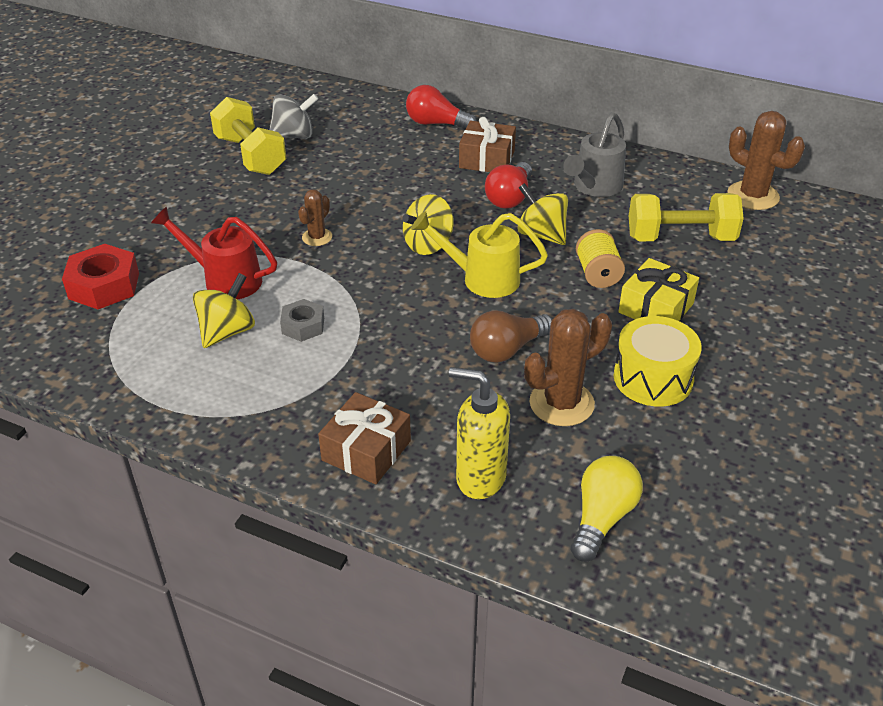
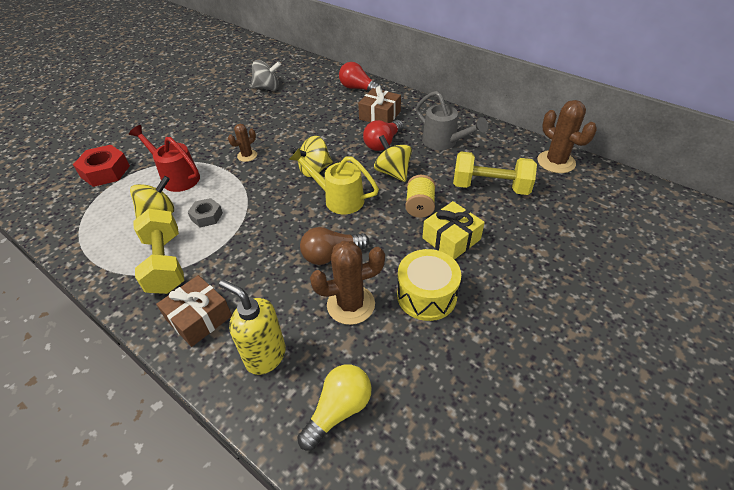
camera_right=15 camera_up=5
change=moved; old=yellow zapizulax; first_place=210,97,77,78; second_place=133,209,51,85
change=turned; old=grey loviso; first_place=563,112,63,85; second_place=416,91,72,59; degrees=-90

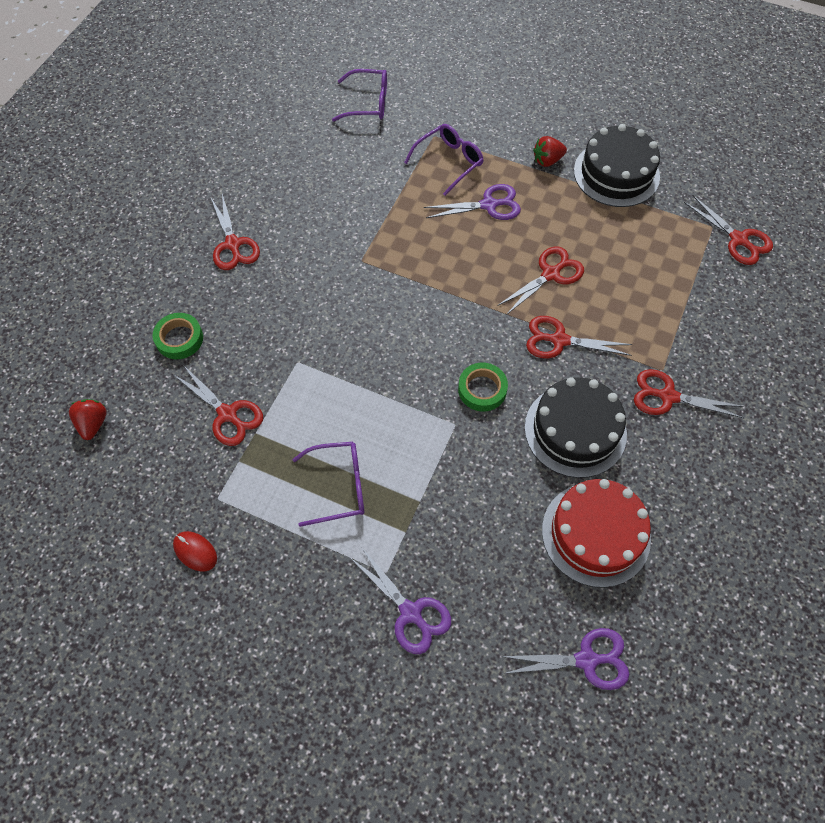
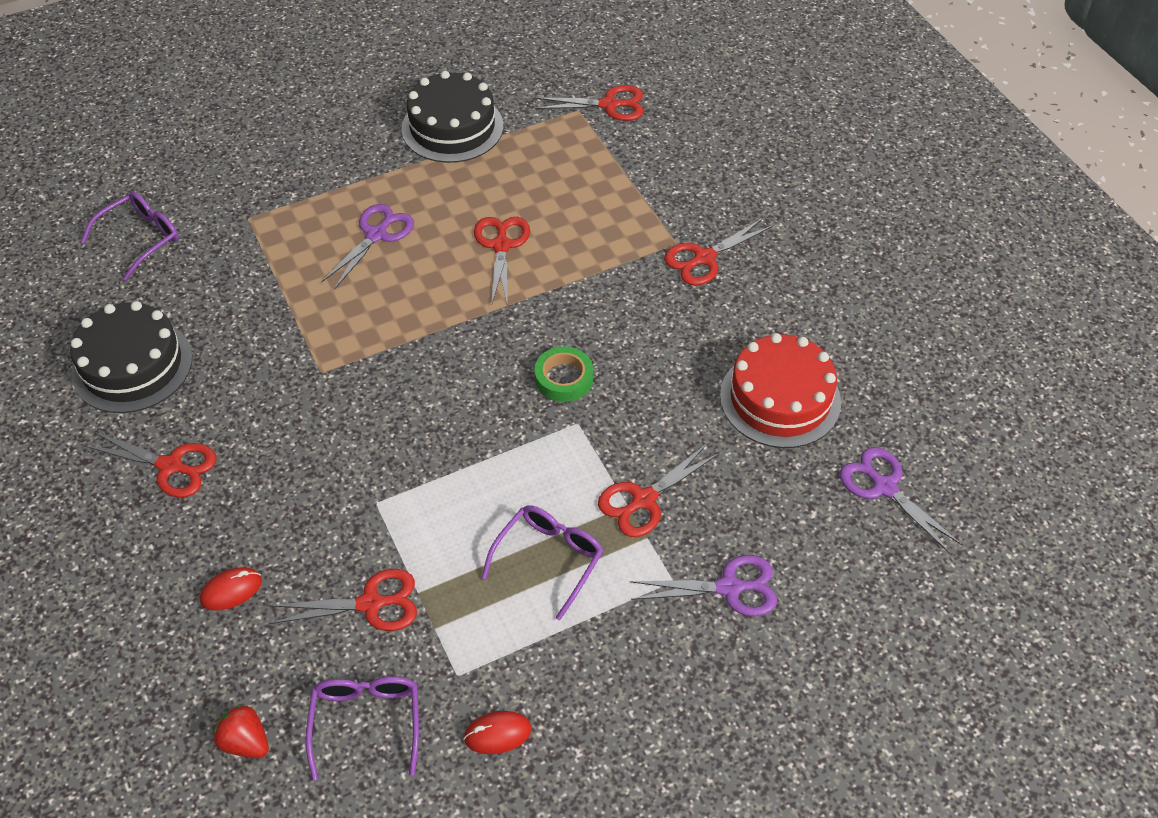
camera_right=-50 camera_up=-10
change=moved; old=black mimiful; first_place=525,377,102,101; second_place=70,301,123,112
change=replaced; old=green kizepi; new=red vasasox; first_place=153,313,50,46; second_place=200,567,62,44
change=moved; old=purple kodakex; first_place=404,124,79,72; second_place=306,676,113,104
change=moved; old=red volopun; first_place=526,316,106,42; second_place=598,444,122,93
change=turned; old=purple volopun; first_place=500,628,129,62; second_place=840,447,123,108; degrees=-75
change=removed; old=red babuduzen; first_place=533,136,34,31

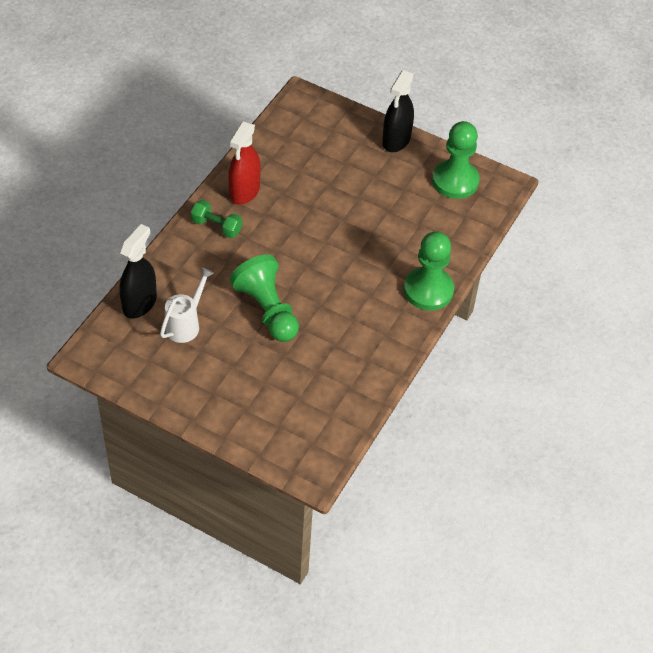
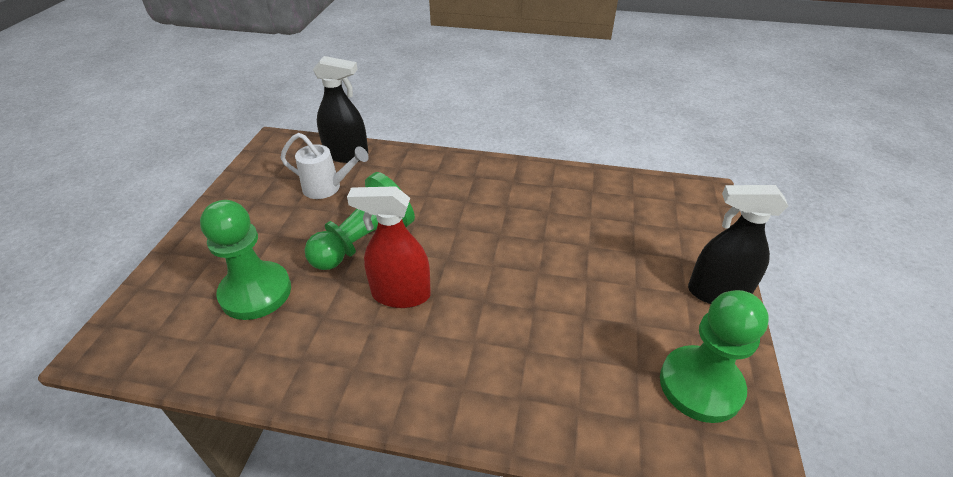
camera_right=75 camera_up=-10
change=moved; old=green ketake; first_place=404,231,50,79; second_place=200,200,91,120
change=moved; old=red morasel; first_place=228,121,33,84; second_place=347,186,84,122
change=removed; old=green zapizulax; first_place=191,200,51,38

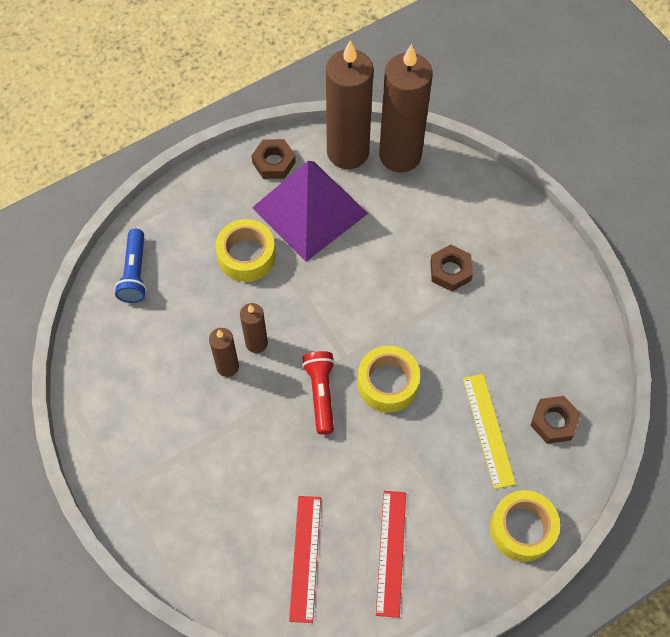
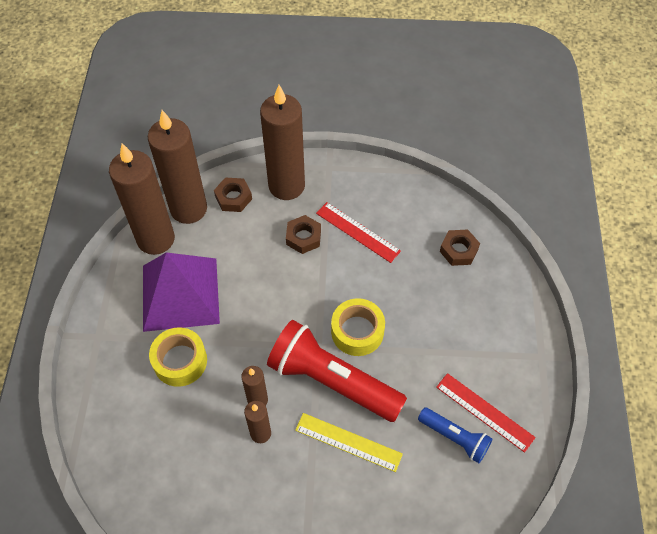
camera_right=-55 camera_up=-5
change=moved; old=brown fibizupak; first_place=251,139,45,40; second_place=214,177,38,35
change=added; new=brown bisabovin; second_place=260,85,45,115
change=resized; old=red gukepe; first_place=302,351,33,83; second_place=267,320,140,102; factor=1.93
change=moved; old=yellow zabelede; first_place=463,374,53,115; second_place=295,413,108,59
change=moved; old=red zabelede; first_place=289,496,32,127; second_place=316,202,85,61
change=moved; old=blue gukepe; first_place=115,229,32,74; second_place=418,407,75,56
change=removed; old=yellow kizepi; first_place=490,490,70,72

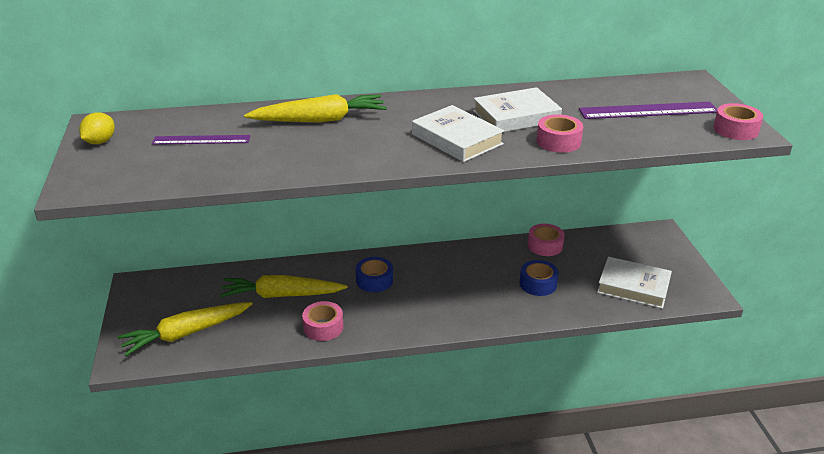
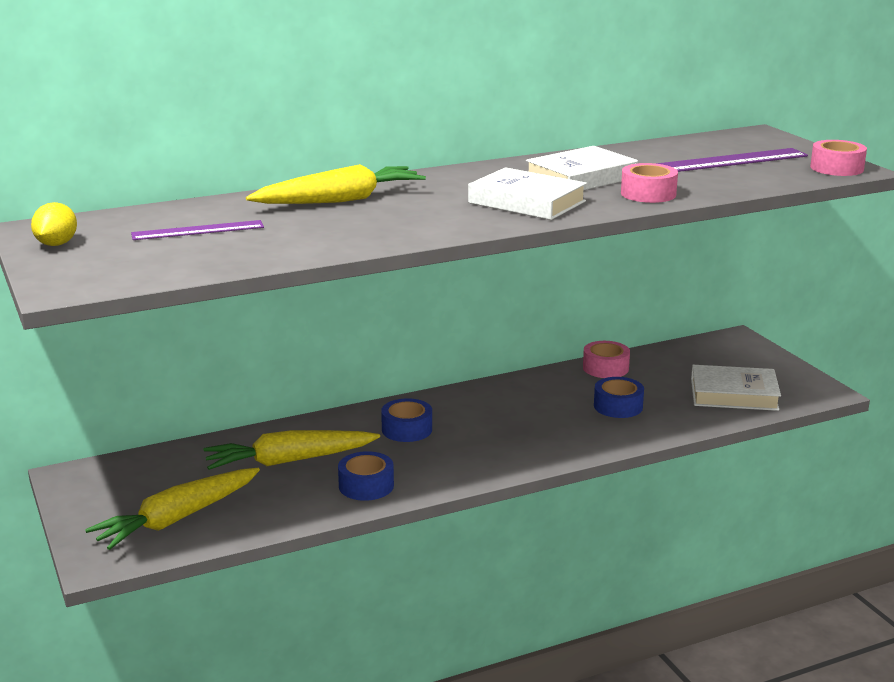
camera_right=-15 camera_up=-10
change=recoloured; old=pink kizepi; new=blue kizepi; first_place=302,301,42,40; second_place=338,451,56,50

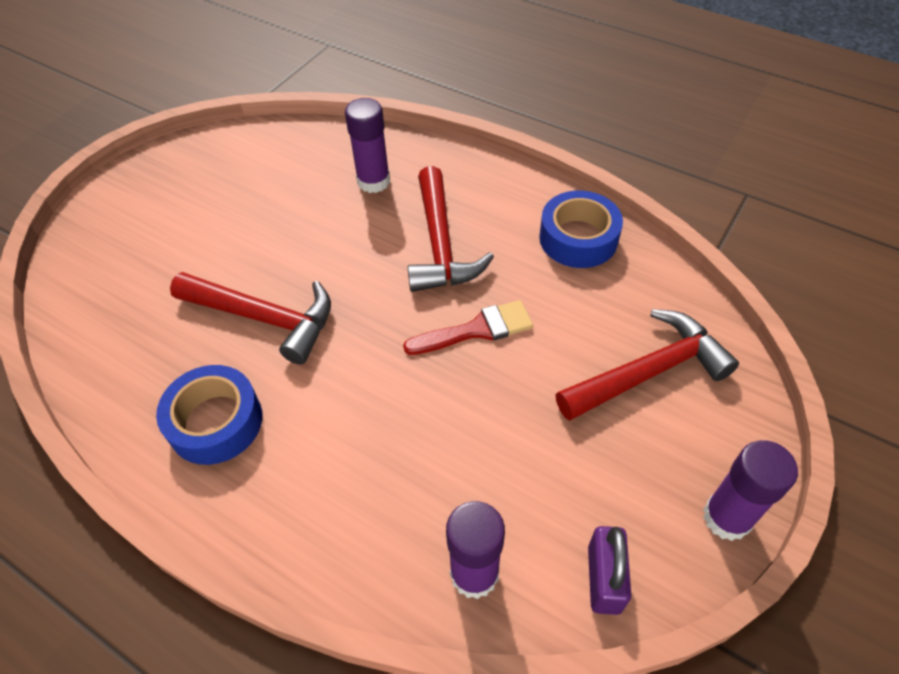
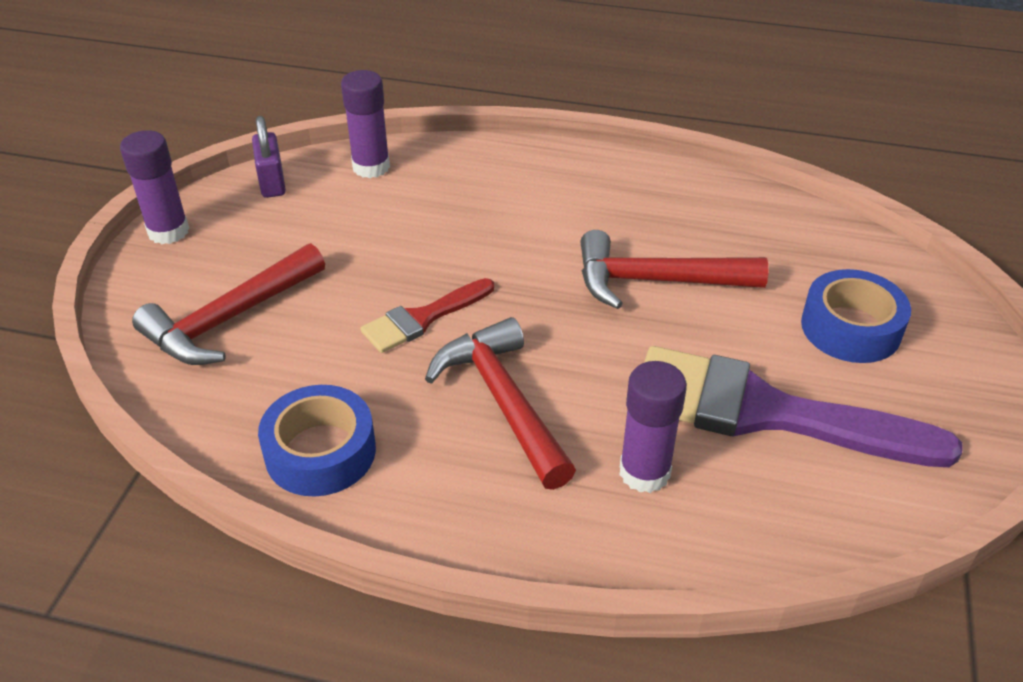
camera_right=160 camera_up=-10
change=added; new=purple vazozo; second_place=644,346,318,121
change=moved; old=blue kizepi; first_place=156,365,106,100; second_place=801,269,110,94

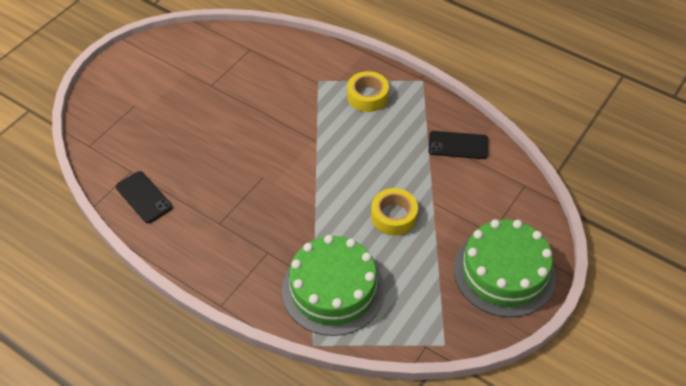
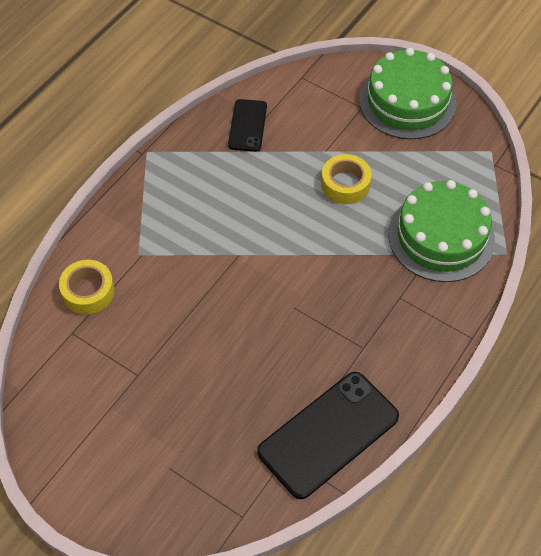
camera_right=-90 camera_up=5
change=moved; old=yellow kizepi; first_place=347,71,42,41; second_place=59,260,56,55
change=resized; old=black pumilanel; first_place=116,171,57,52; second_place=257,372,142,127; factor=1.78

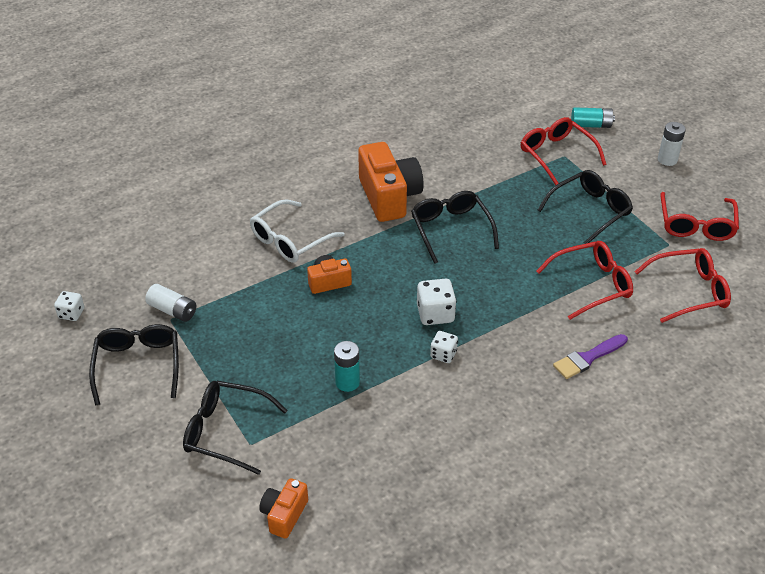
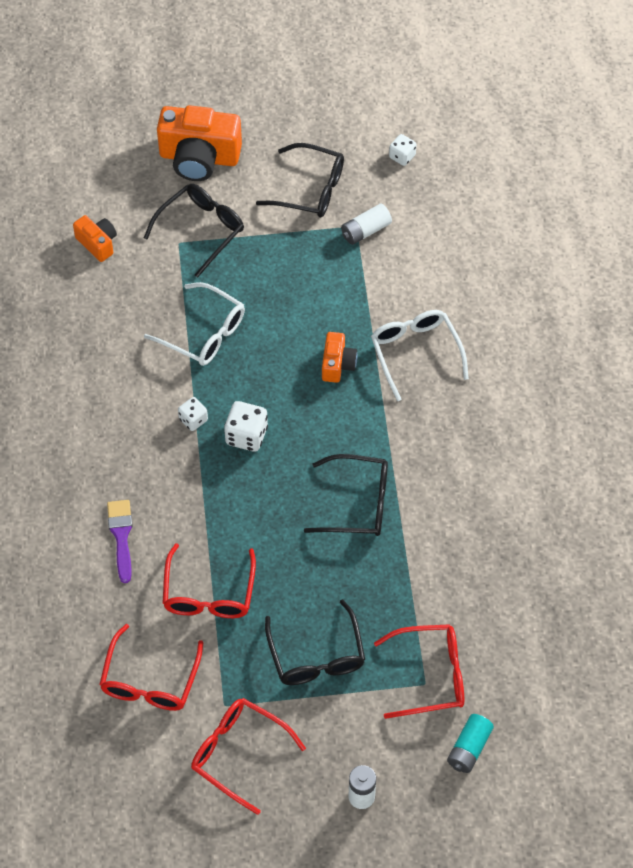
camera_right=115 camera_up=15
change=replaced; old=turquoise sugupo; new=white kodakex; first_place=334,341,26,51; second_place=144,282,101,84
change=moved; old=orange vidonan; first_place=358,142,66,80; second_place=157,105,85,76

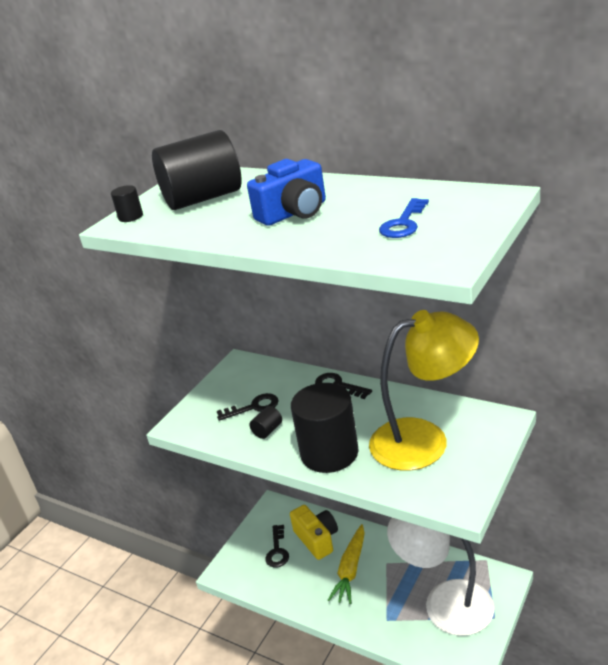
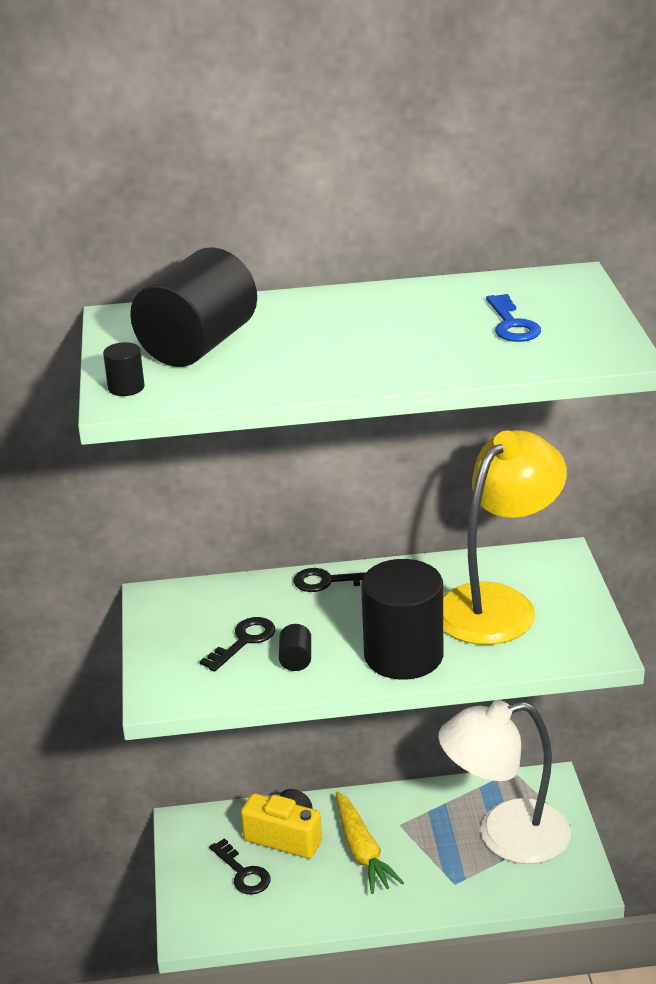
camera_right=-40 camera_up=0
change=removed; old=blue vidonan; first_place=247,159,79,67

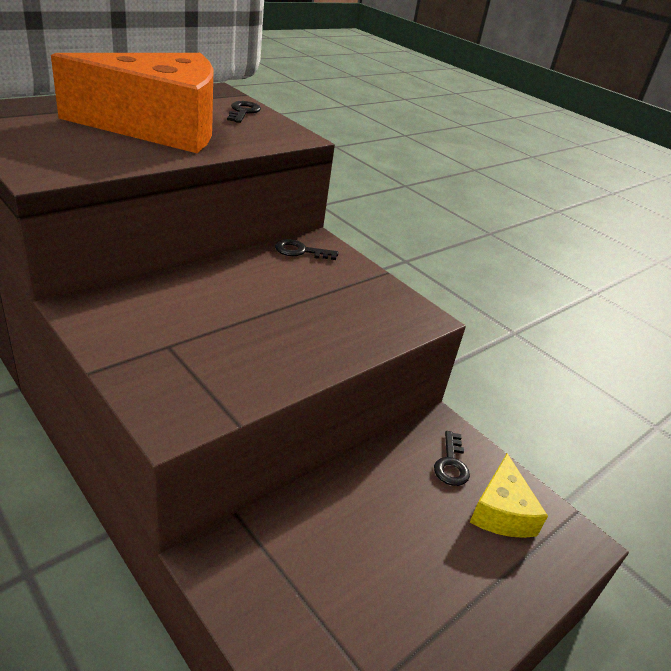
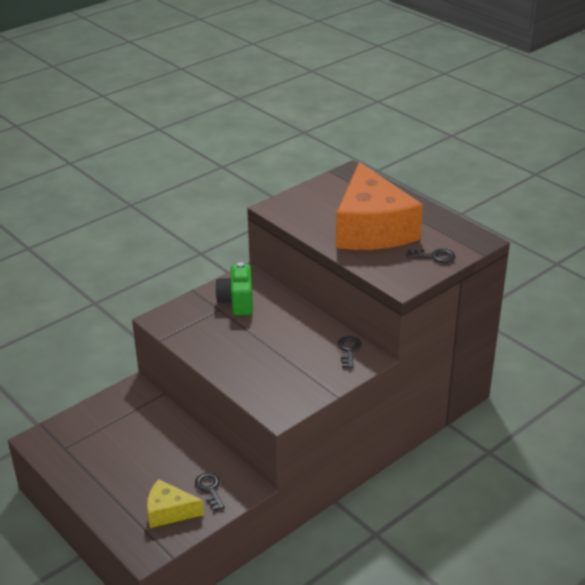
camera_right=95 camera_up=0
change=turned; old=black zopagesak; first_place=434,431,36,55; second_place=195,473,30,38; degrees=60
change=added; new=green vidonan; second_place=215,262,38,53

